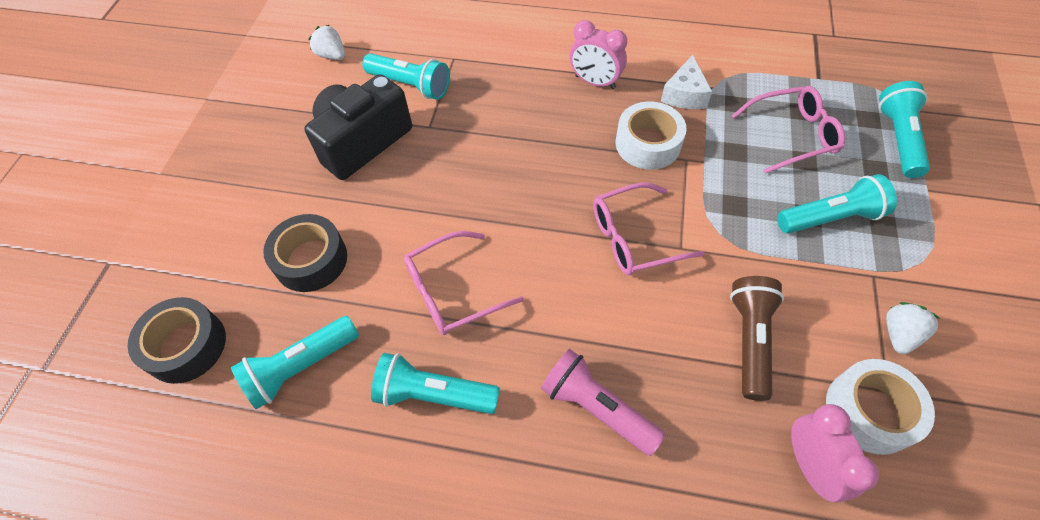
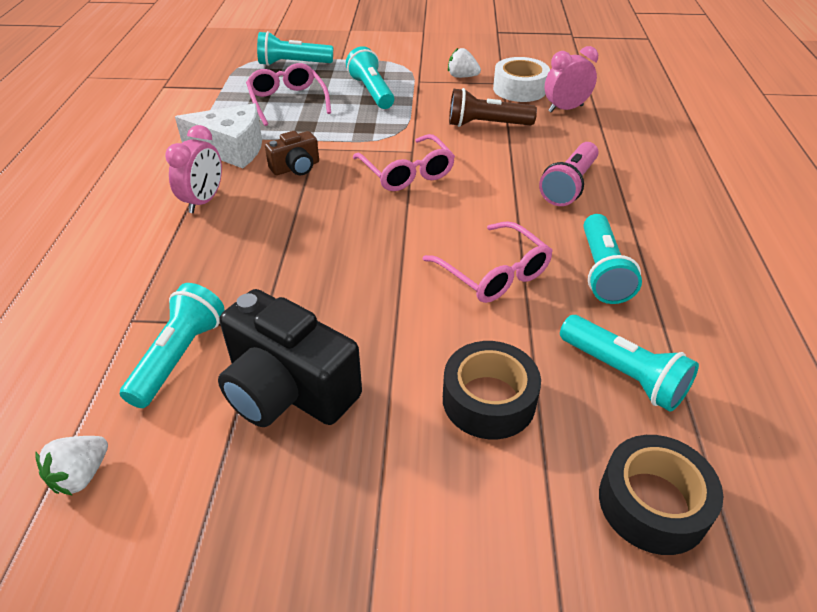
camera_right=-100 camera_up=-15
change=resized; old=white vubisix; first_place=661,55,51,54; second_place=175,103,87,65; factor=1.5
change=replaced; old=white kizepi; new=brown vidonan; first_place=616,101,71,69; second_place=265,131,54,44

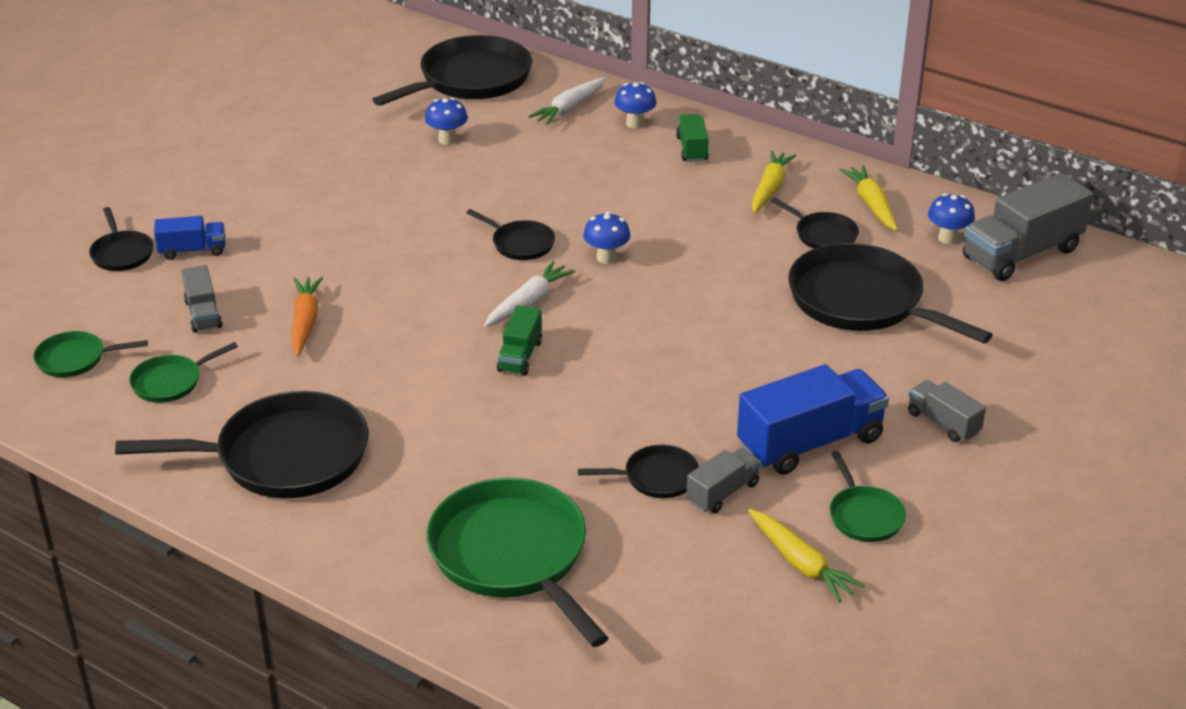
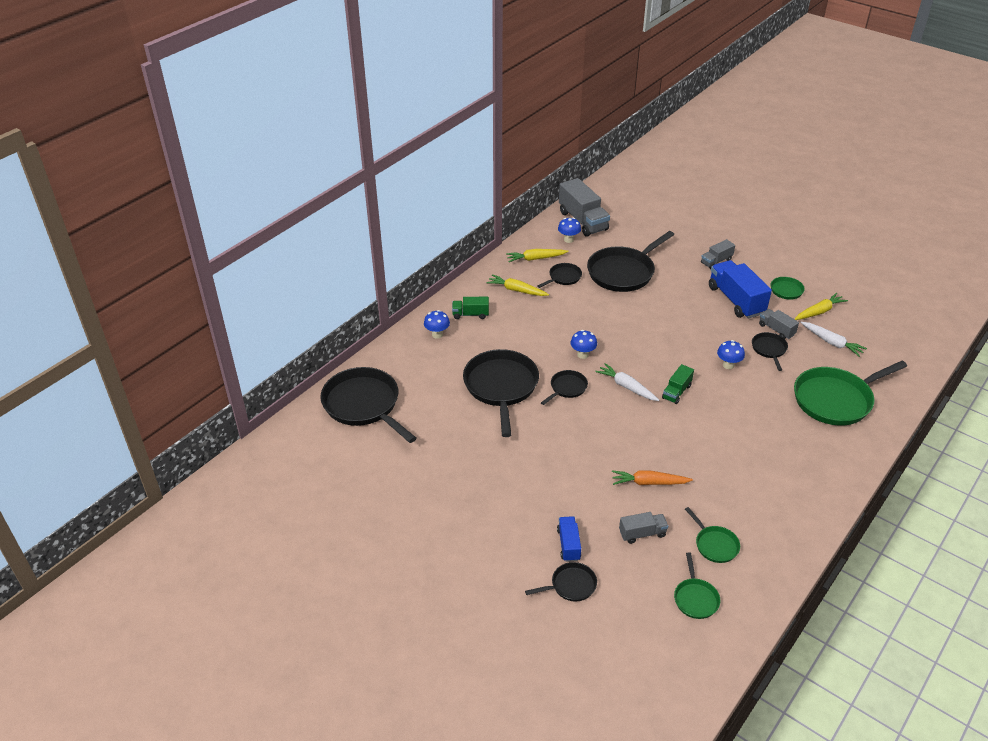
camera_right=-85 camera_up=5
change=moved; old=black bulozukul; first_place=115,391,254,107; second_place=463,349,76,88
change=turned; old=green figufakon; first_place=497,305,45,71; second_place=662,364,32,40; degrees=105
change=moved; old=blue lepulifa; first_place=425,98,43,47; second_place=717,340,28,29
change=moved; old=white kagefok; first_place=528,77,78,48; second_place=800,322,67,35

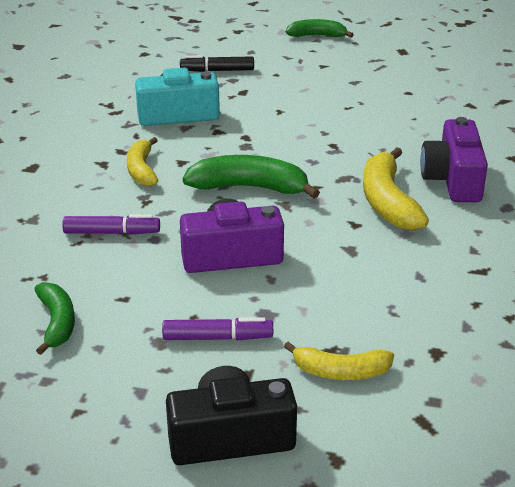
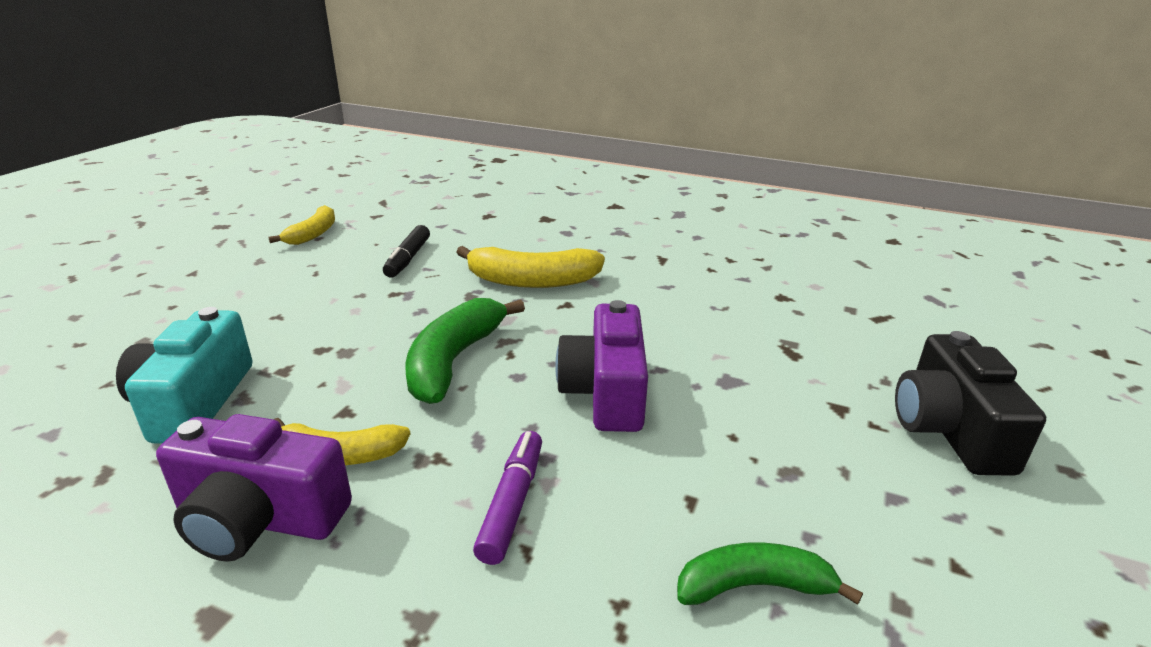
camera_right=-80 camera_up=-5
change=moved; old=purple vidonan; first_place=420,117,68,85; second_place=156,414,196,148
change=moved; old=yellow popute; first_place=284,342,110,38; second_place=268,205,67,40
change=moved; old=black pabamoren; first_place=180,55,74,17; second_place=383,225,47,53
change=removed; old=purple pabamoren; first_place=162,317,111,23
change=removed; old=green popute; first_place=286,19,68,18

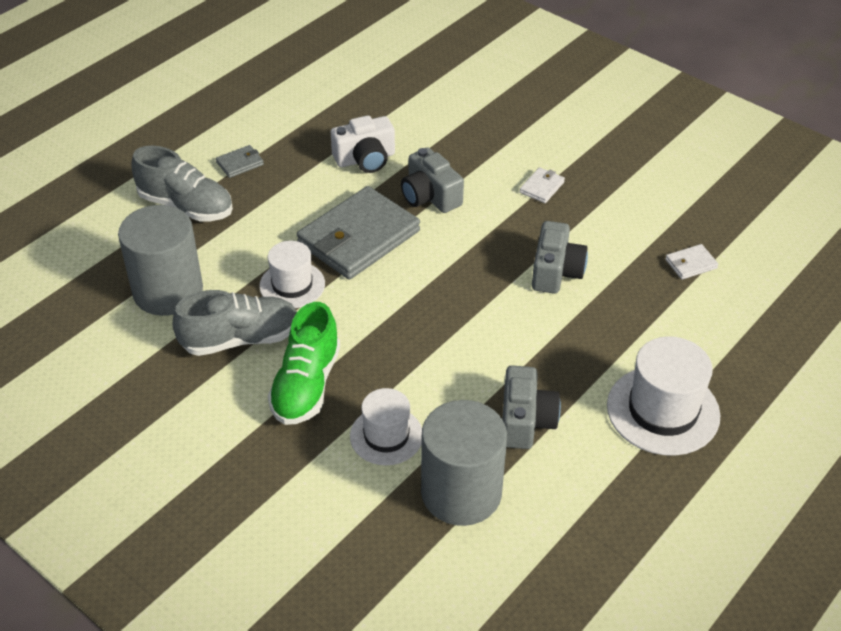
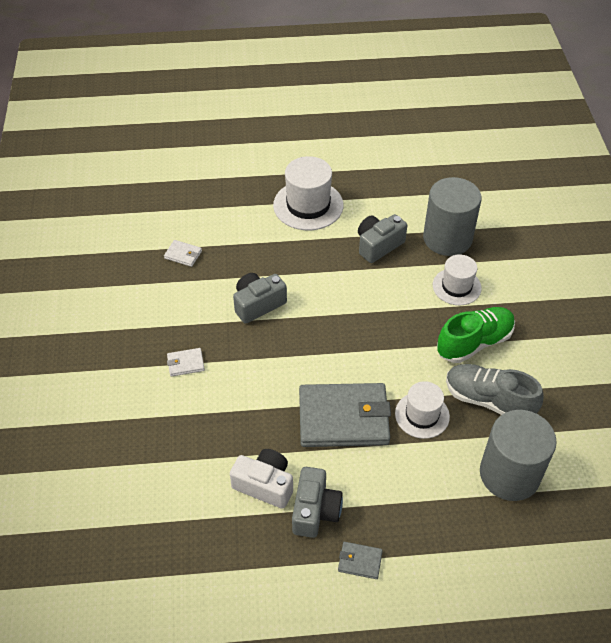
camera_right=-135 camera_up=5
change=moved; old=grey vidonan; first_place=401,148,63,65; second_place=292,467,51,71
change=removed; old=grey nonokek; first_place=131,146,102,76

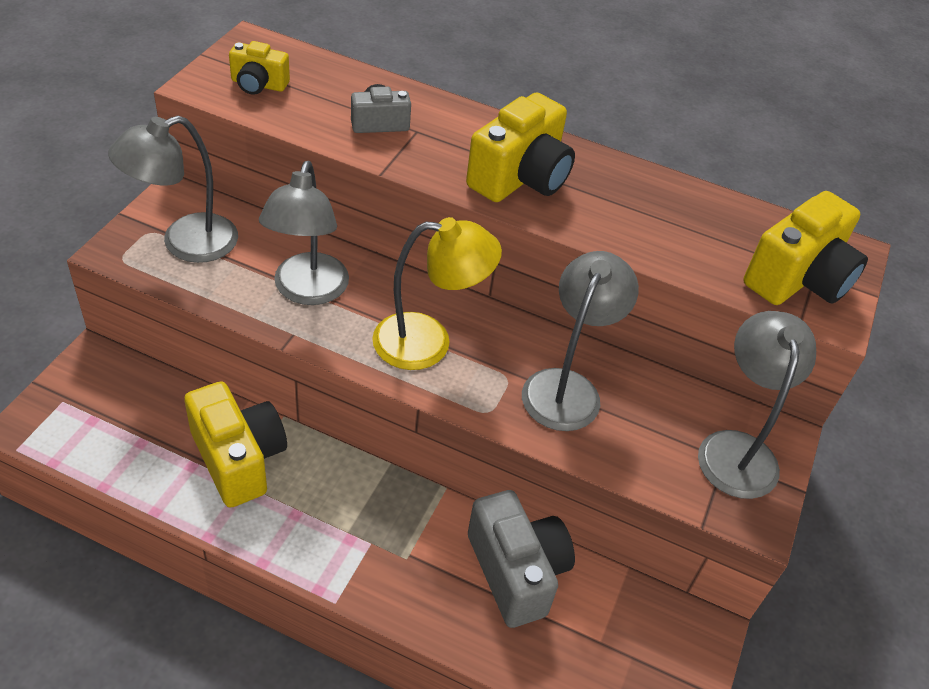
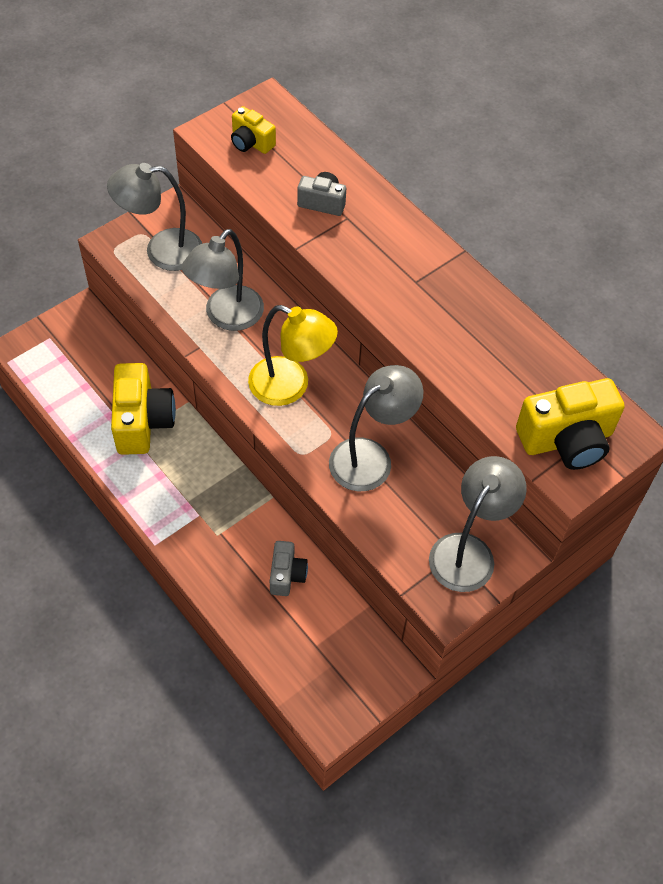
camera_right=30 camera_up=10
change=resized; old=grey vidonan; first_place=468,490,107,138; second_place=270,541,38,55; factor=0.56
change=removed; old=yellow vidonan; first_place=466,92,109,110

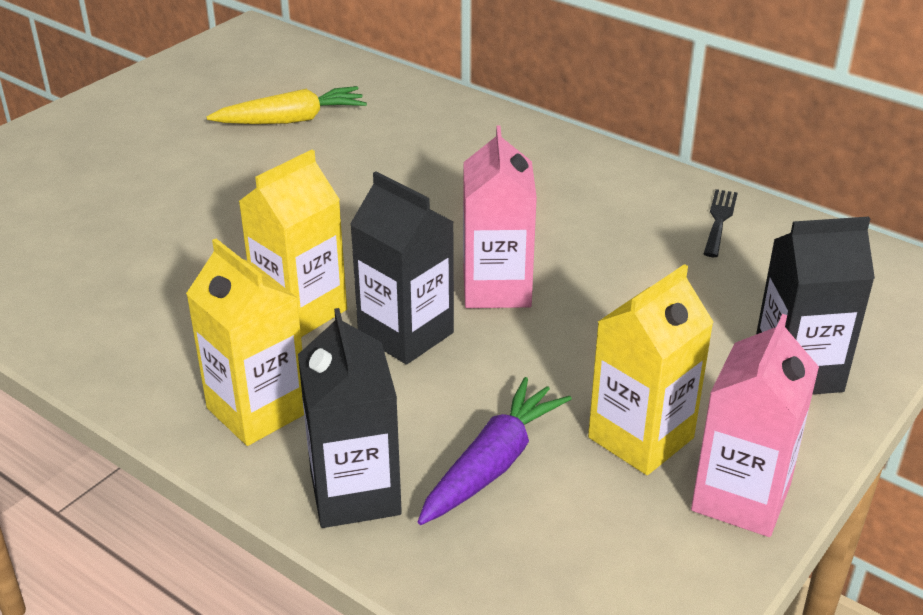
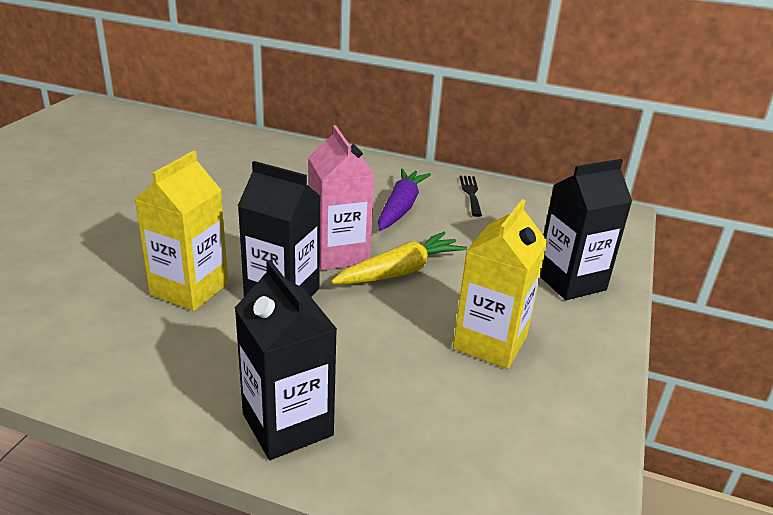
camera_right=-20 camera_up=-5
change=moved; old=yellow kagefok; first_place=206,86,161,38; second_place=331,232,136,52
change=moved; old=purple kagefok; first_place=418,377,154,148; second_place=378,168,53,63
change=removed; old=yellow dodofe; first_place=186,239,118,207
change=removed; old=pink dodofe; first_place=691,314,128,223

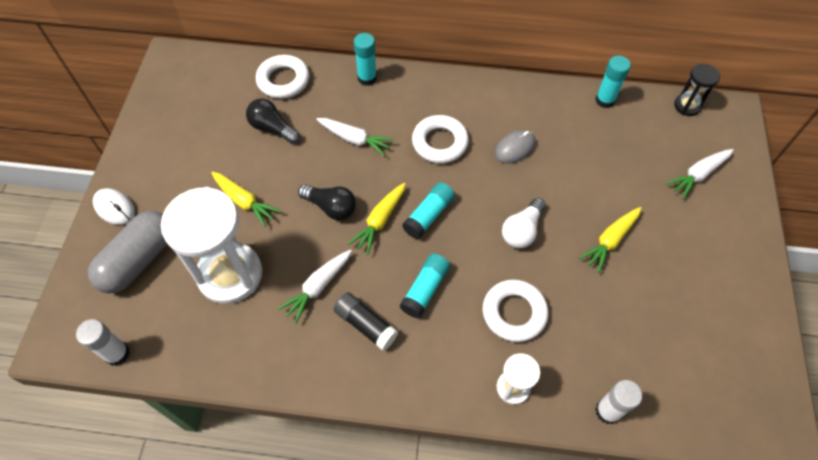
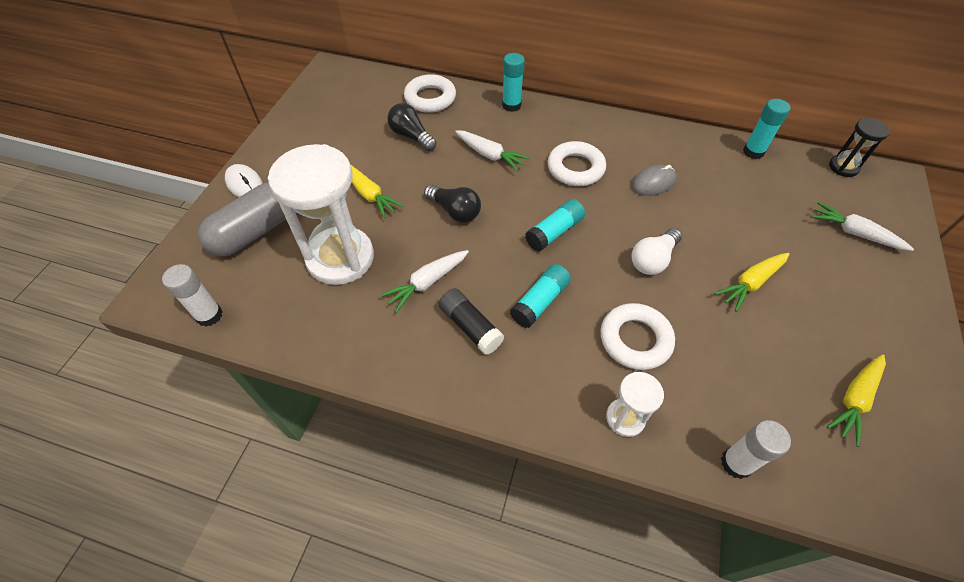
camera_right=10 camera_up=-5
change=turned; old=white kagefok; first_place=666,149,68,50; second_place=811,202,103,49; degrees=60
change=moved; old=yellow kagefok; first_place=348,183,58,71; second_place=827,354,59,93

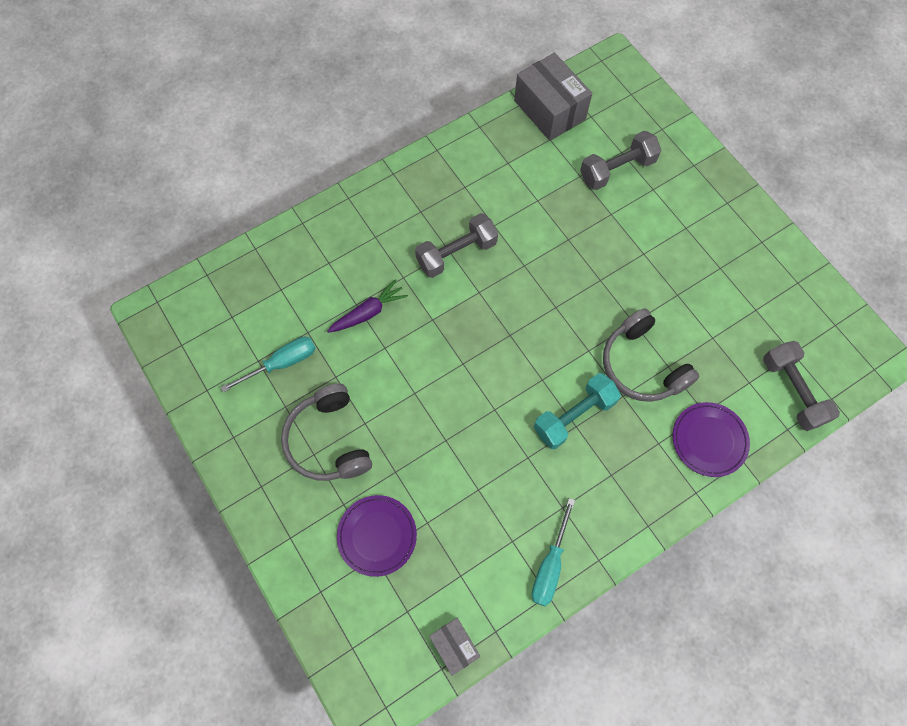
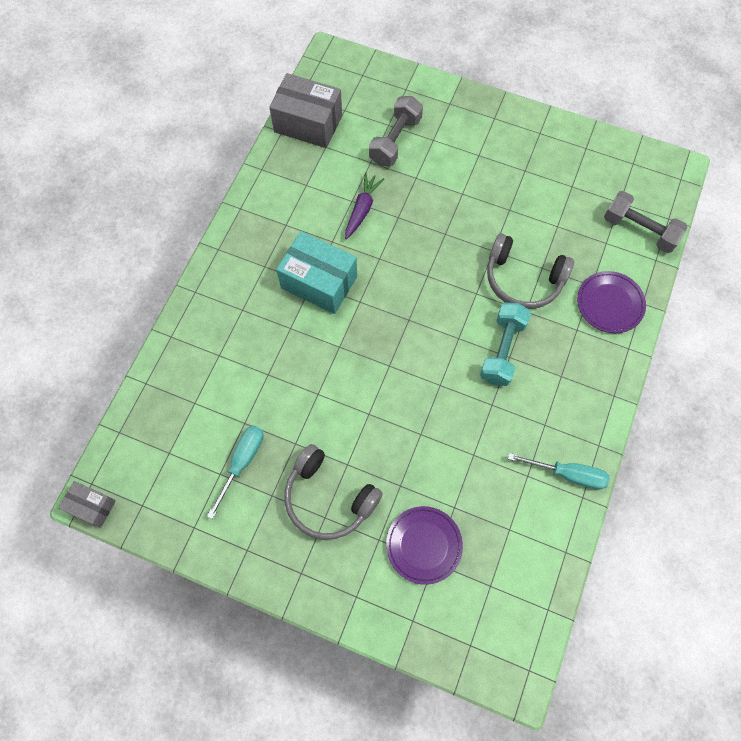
camera_right=-35 camera_up=0
change=moved; old=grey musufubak; first_place=429,618,51,58; second_place=58,481,58,47
change=replaced; old=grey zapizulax; new=turquoise musufubak; first_place=415,213,83,65; second_place=276,231,81,83
change=moved; old=purple kagefok; first_place=327,279,81,54; second_place=345,173,39,66
change=turned; old=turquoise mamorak; first_place=532,498,43,108; second_place=508,453,101,36; degrees=-60

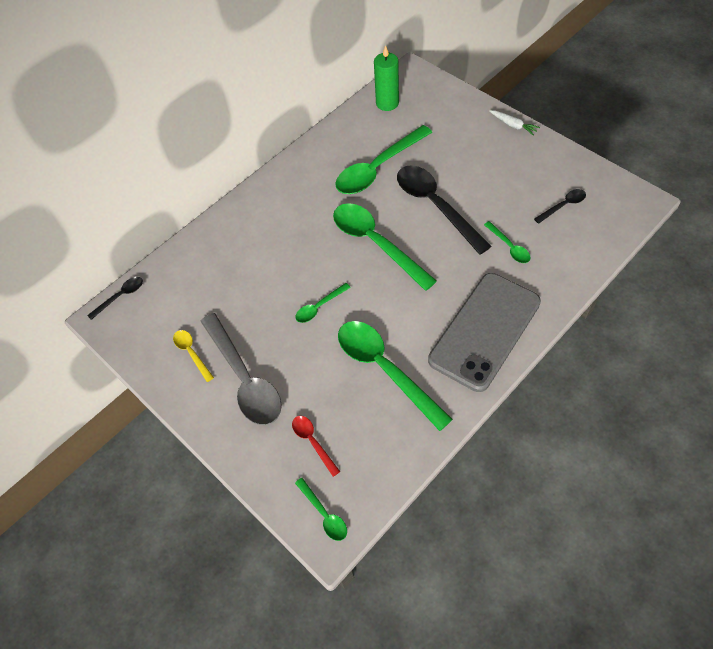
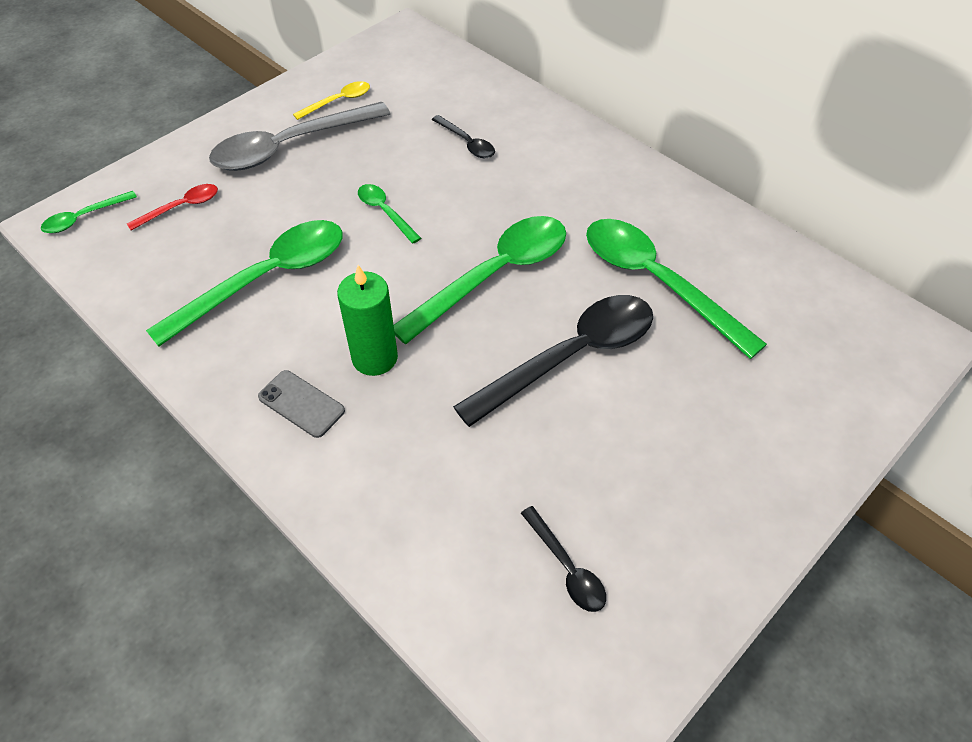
camera_right=85 camera_up=-5
change=resized; old=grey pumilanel; first_place=428,273,113,119; second_place=258,370,87,68; factor=0.4
change=moved; old=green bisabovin; first_place=374,45,25,66; second_place=337,265,61,111
change=moved; old=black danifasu; first_place=87,277,56,43; second_place=432,115,63,43
change=removed; old=green danifasu; first_place=484,221,47,42
change=removed; old=white kagefok; first_place=489,110,51,26

